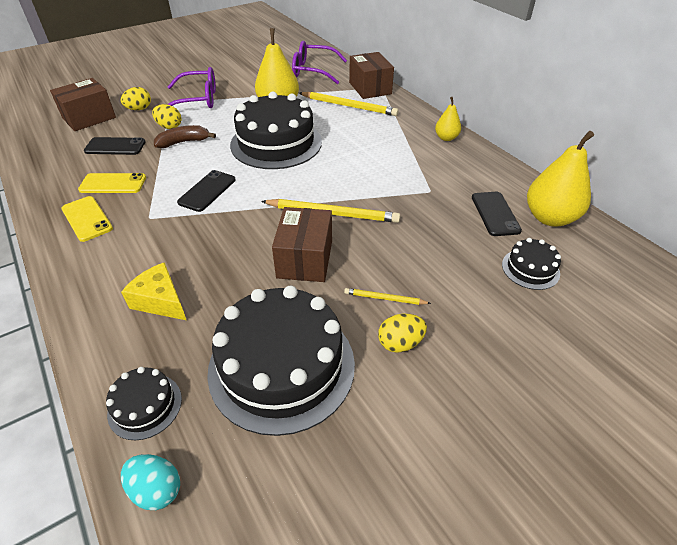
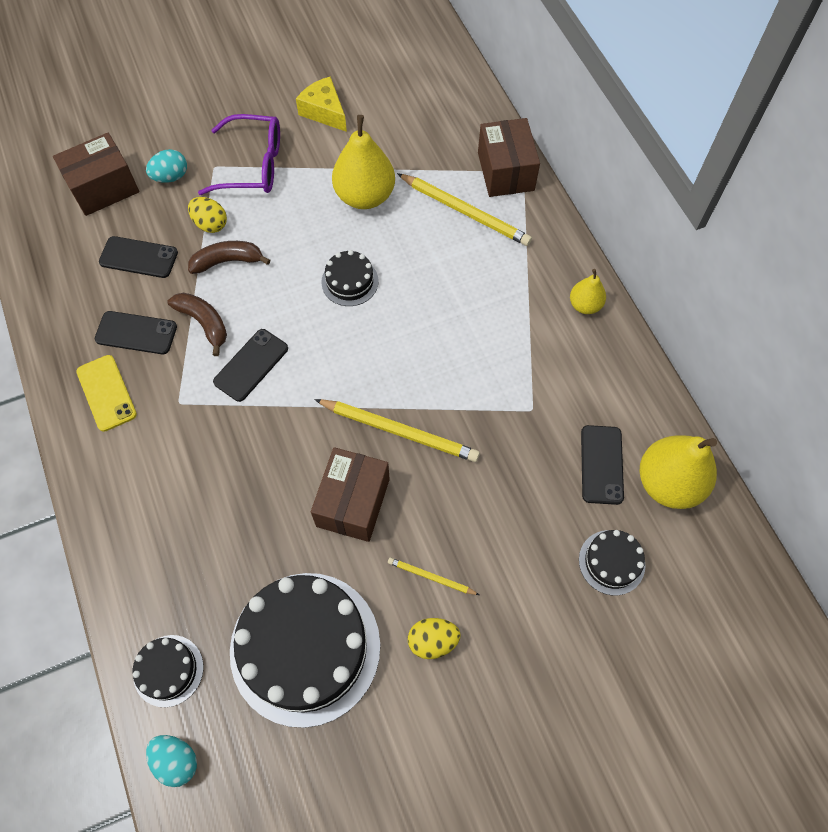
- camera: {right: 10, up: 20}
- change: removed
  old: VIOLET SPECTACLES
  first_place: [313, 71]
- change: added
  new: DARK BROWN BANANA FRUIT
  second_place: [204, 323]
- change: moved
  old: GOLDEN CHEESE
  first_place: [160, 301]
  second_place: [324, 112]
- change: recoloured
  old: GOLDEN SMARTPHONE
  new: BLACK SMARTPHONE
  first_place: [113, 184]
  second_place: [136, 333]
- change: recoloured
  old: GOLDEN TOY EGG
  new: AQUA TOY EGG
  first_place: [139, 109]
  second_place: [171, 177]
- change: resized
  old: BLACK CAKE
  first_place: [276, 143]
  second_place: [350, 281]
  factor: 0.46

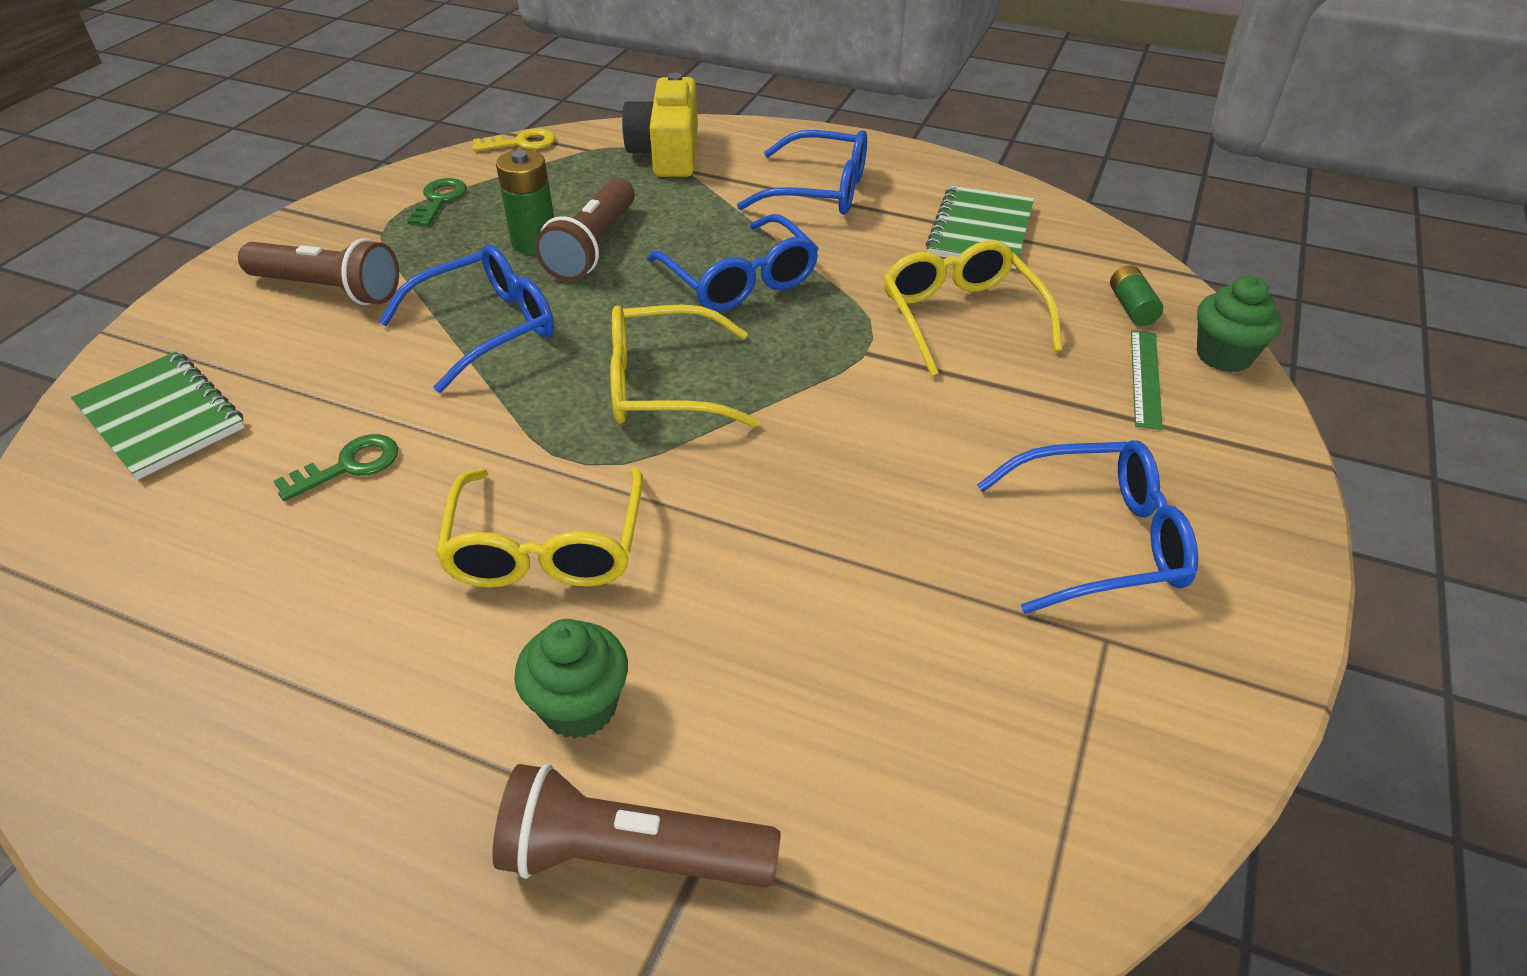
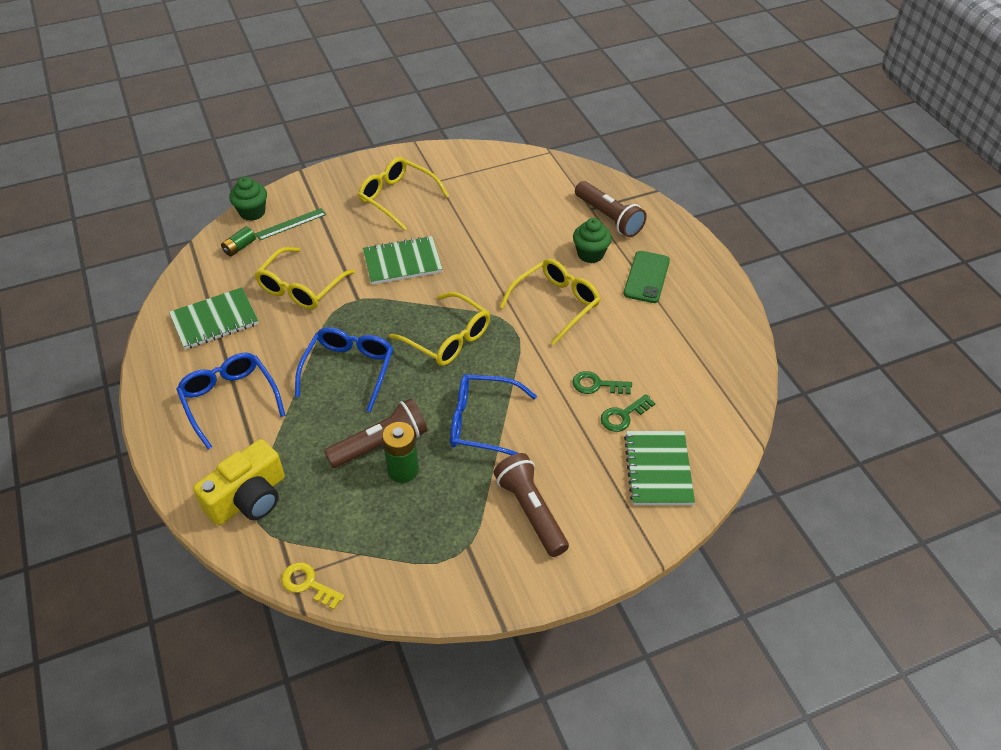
- camera: {right: -135, up: 5}
- change: added
  new: GREEN NOTEPAD
  second_place: [402, 262]
- change: added
  new: GREEN SMARTPHONE
  second_place: [646, 277]
- change: moved
  old: GREEN DOOR KEY
  first_place: [439, 200]
  second_place: [623, 415]
- change: recoloured
  old: BLUE SPECTACLES
  new: GOLDEN SPECTACLES
  first_place: [1098, 540]
  second_place: [397, 198]

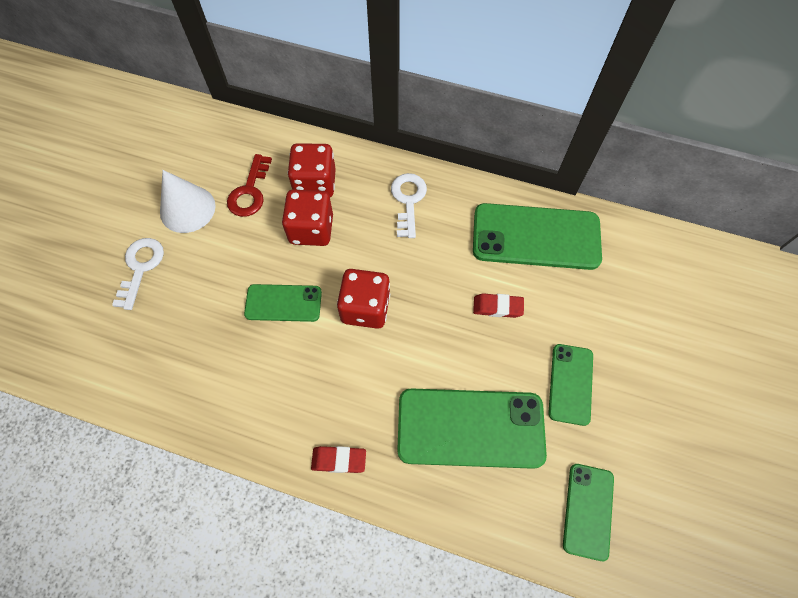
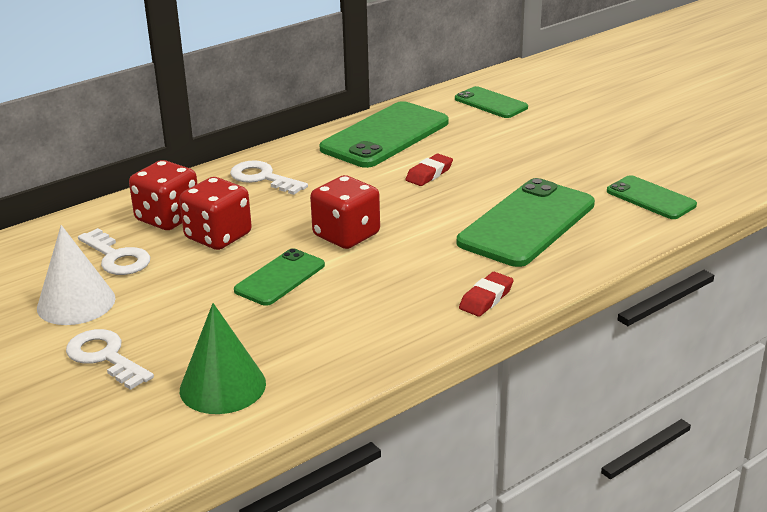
- camera: {right: -55, up: -35}
- change: added
  new: GREEN SOLID CONE
  second_place: [222, 386]
- change: moved
  old: GREEN SMARTPHONE
  first_place: [570, 384]
  second_place: [490, 103]
- change: recoloured
  old: SCARLET DOOR KEY
  new: WHITE DOOR KEY
  first_place: [249, 192]
  second_place: [117, 257]

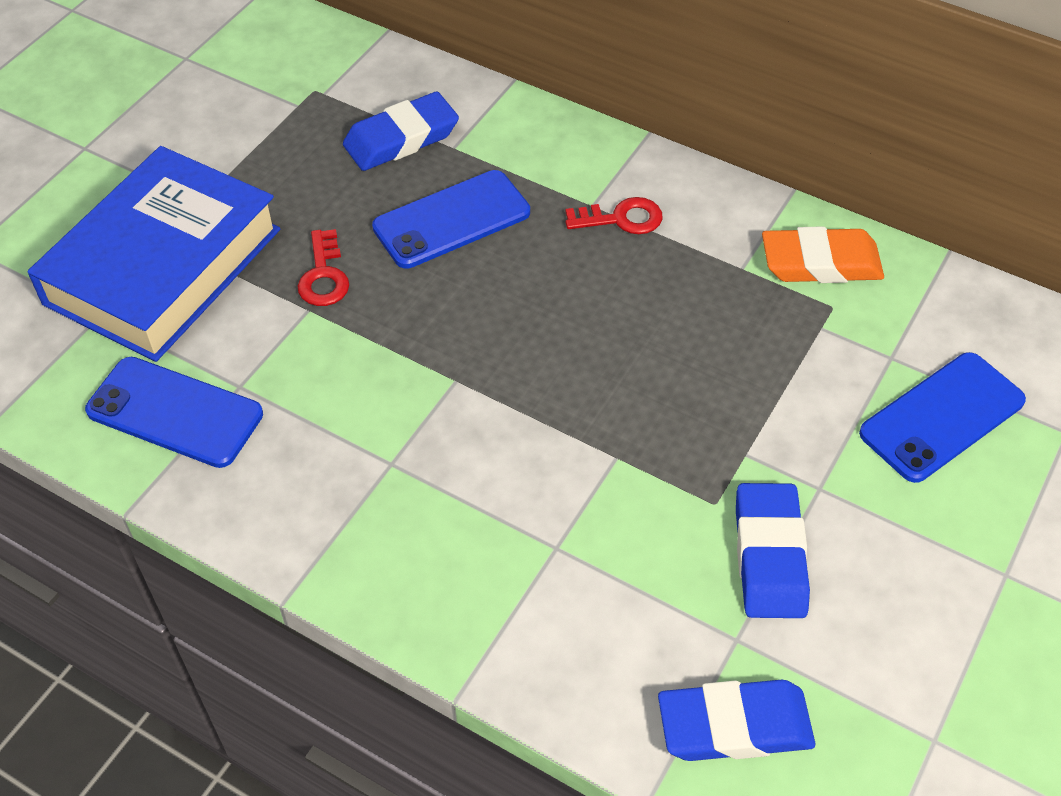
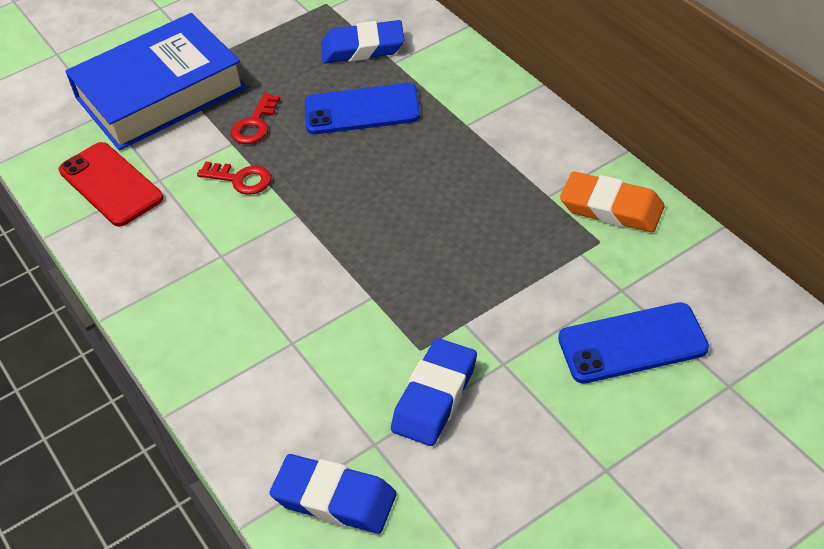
- camera: {right: 30, up: -5}
- change: moved
  old: SCARLET DOOR KEY
  first_place: [621, 219]
  second_place: [240, 179]
- change: recoloured
  old: BLUE SMARTPHONE
  new: SCARLET SMARTPHONE
  first_place: [175, 412]
  second_place: [110, 184]

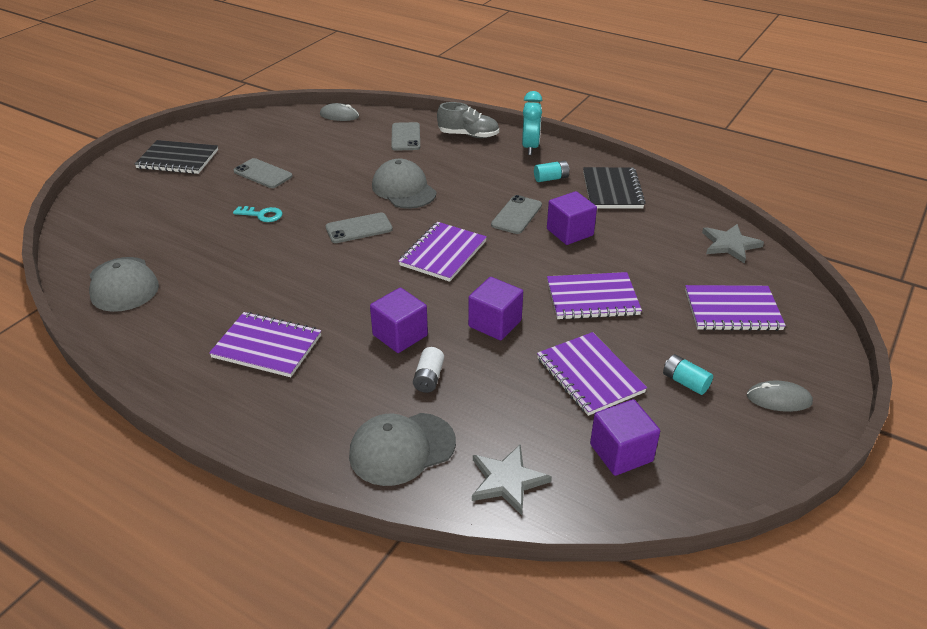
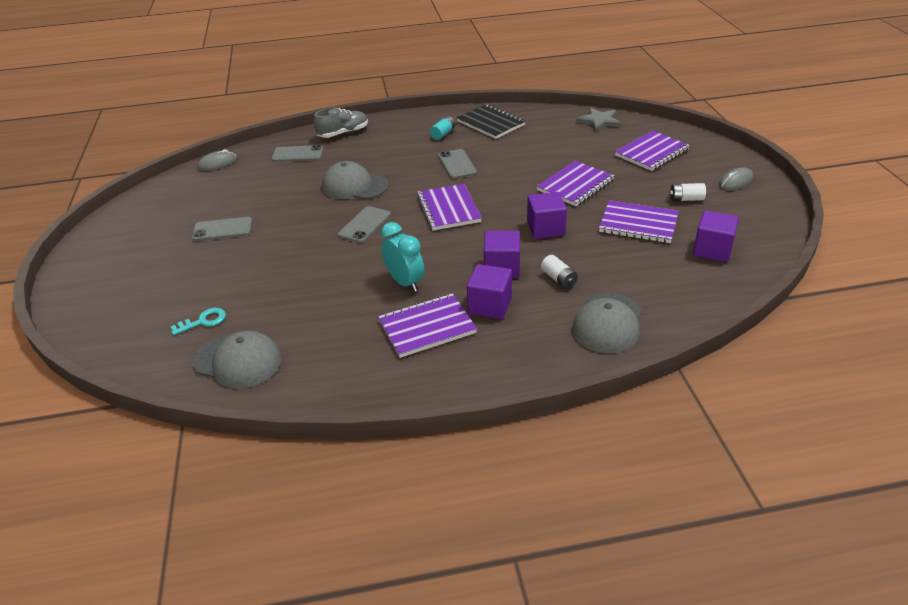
- camera: {right: -40, up: 0}
- change: removed
  old: BLACK NOTEPAD
  first_place: [178, 159]
- change: removed
  old: ASH-GREY STAR SHAPE
  first_place: [507, 481]
- change: moved
  old: AQUA DOOR KEY
  first_place: [262, 215]
  second_place: [203, 321]
- change: moved
  old: AQUA CLOCK
  first_place: [530, 147]
  second_place: [405, 282]
- change: moved
  old: VIOLET BLOCK
  first_place: [570, 232]
  second_place: [490, 305]
- change: recoloured
  old: AQUA POWER CELL
  new: WHITE POWER CELL
  first_place: [685, 382]
  second_place: [686, 199]
- change: turned
  old: ASH-GREY SMARTPHONE
  first_place: [405, 137]
  second_place: [298, 154]
  degrees: -45

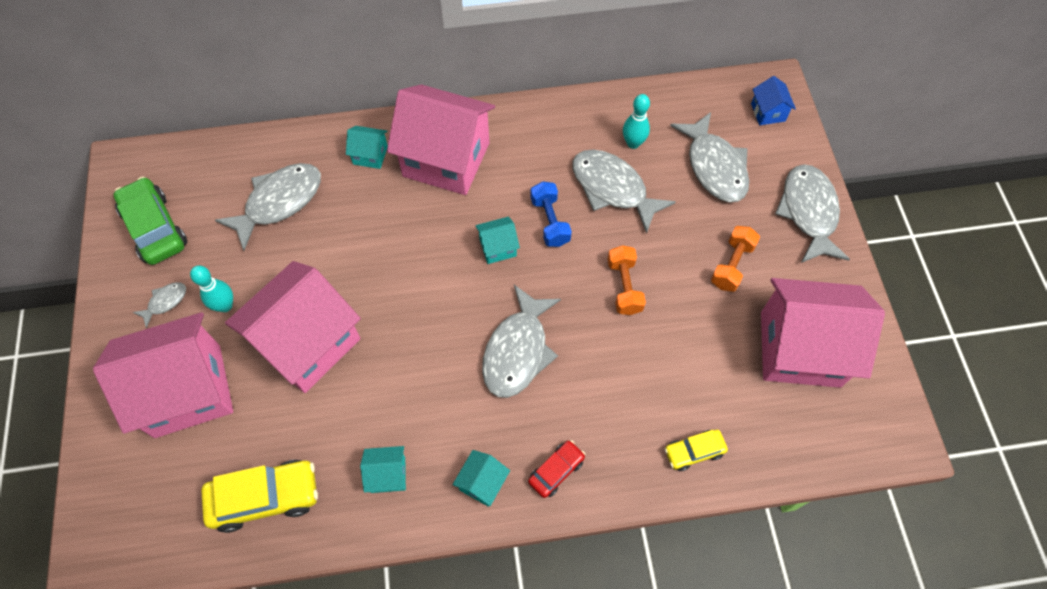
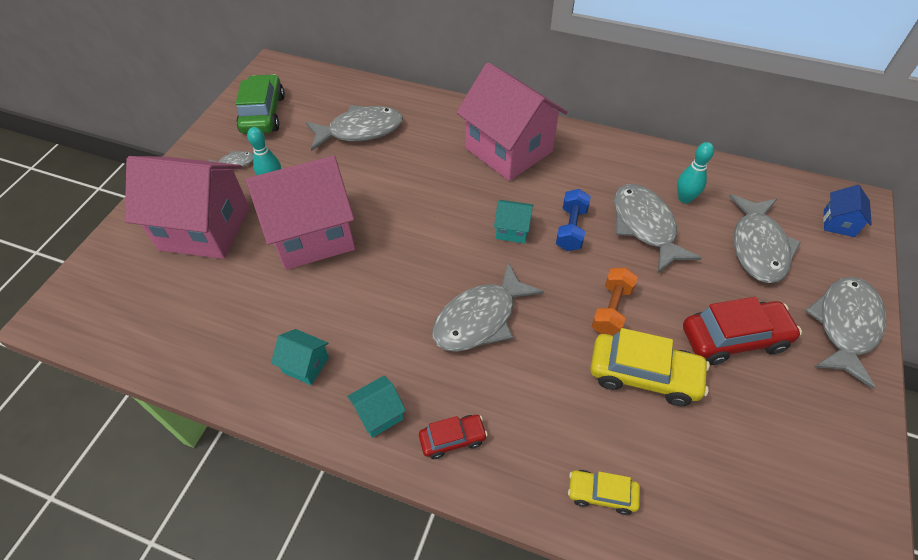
- camera: {right: 30, up: -10}
- change: removed
  old: AQUA COTTAGE
  first_place: [370, 155]
- change: removed
  old: PINK COTTAGE
  first_place: [800, 349]
- change: moved
  old: GOLDEN TOY CAR
  first_place: [265, 497]
  second_place: [644, 375]
- change: replaced
  old: ORANGE-COLOURED FREE WEIGHT
  new: SCARLET TOY CAR
  first_place: [731, 265]
  second_place: [734, 338]

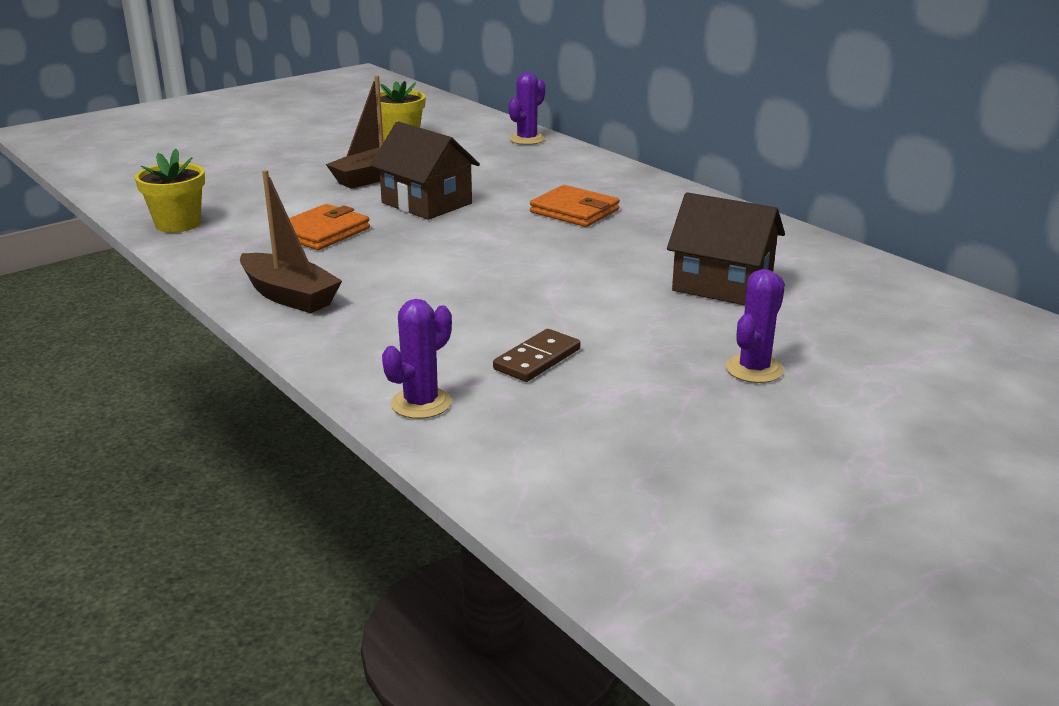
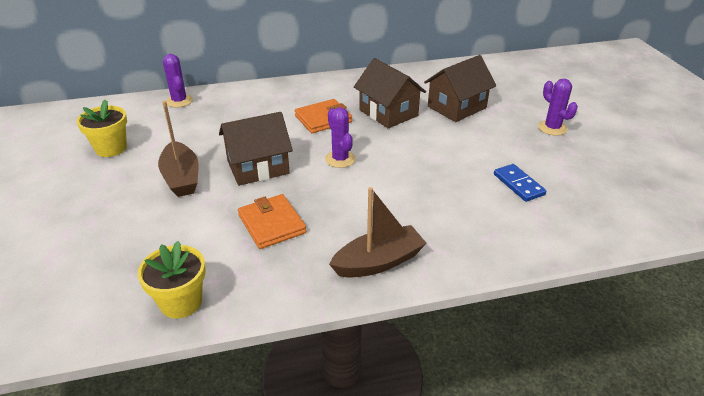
- camera: {right: -65, up: 10}
- change: added
  new: DARK BROWN COTTAGE
  second_place: [388, 113]
- change: moved
  old: VIOLET PRICKLY PLANT
  first_place: [421, 403]
  second_place: [340, 159]
- change: recoloured
  old: DARK BROWN DOMINO TILE
  new: BLUE DOMINO TILE
  first_place: [537, 359]
  second_place: [518, 184]

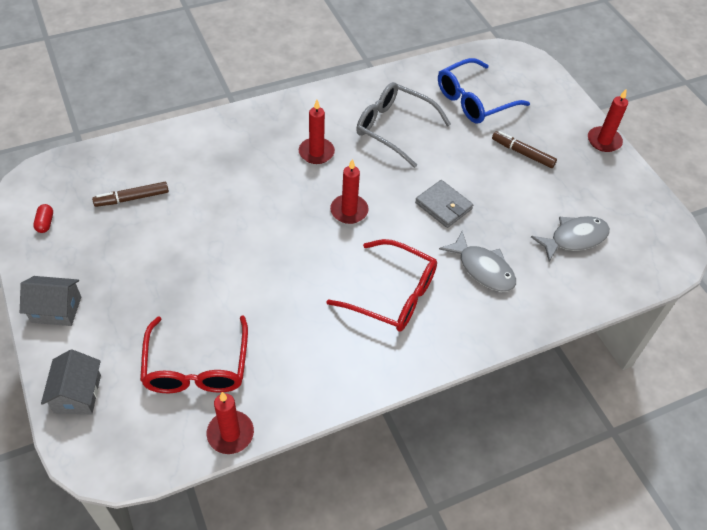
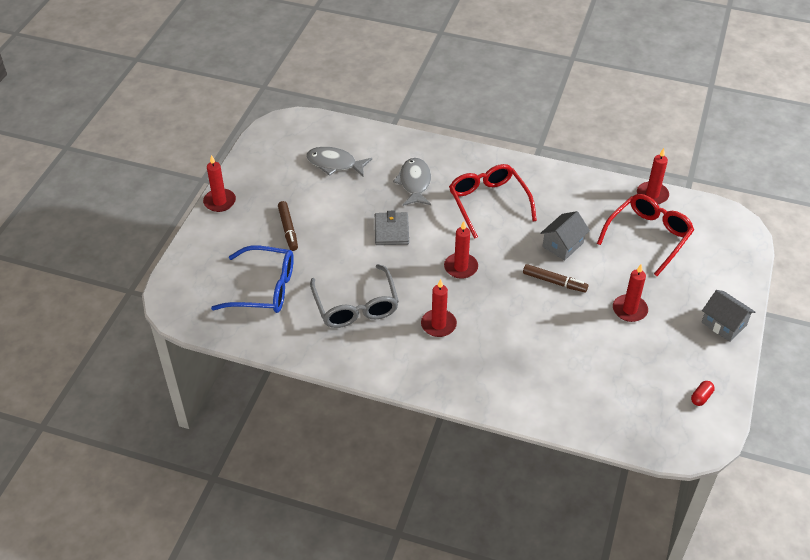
- camera: {right: -135, up: -5}
- change: added
  new: SCARLET CANDLE
  second_place: [629, 310]
- change: moved
  old: ASH-GREY COTTAGE
  first_place: [77, 394]
  second_place: [563, 245]
- change: moved
  old: DARK BROWN FELT PEN
  first_place: [132, 198]
  second_place: [554, 282]

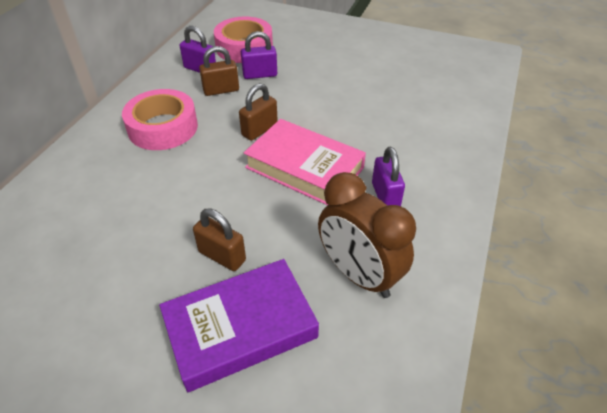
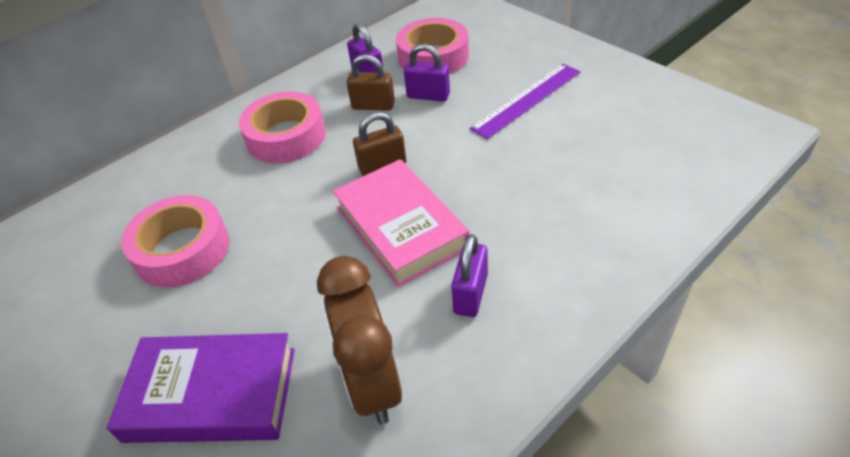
- camera: {right: 30, up: 0}
- change: removed
  old: DARK BROWN LOCK
  first_place: [222, 256]
- change: added
  new: PINK STICKY TAPE
  second_place: [182, 250]
- change: added
  new: VIOLET STRAIGHTEDGE
  second_place: [526, 99]

